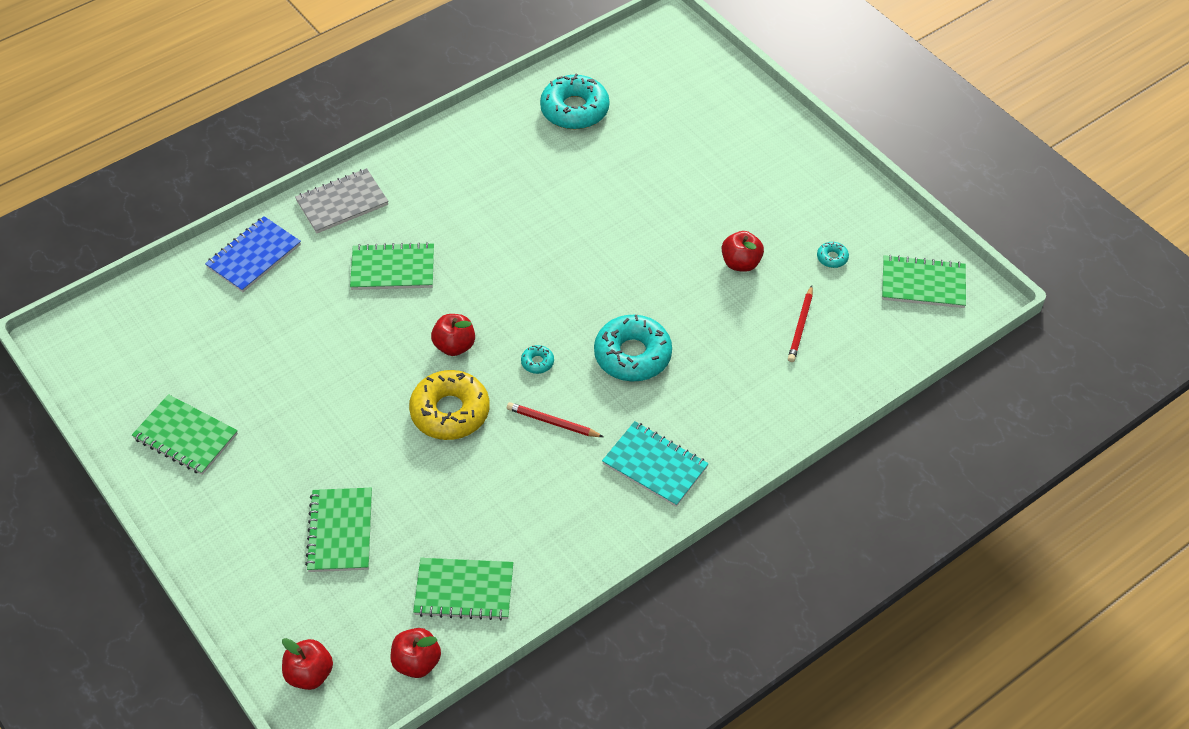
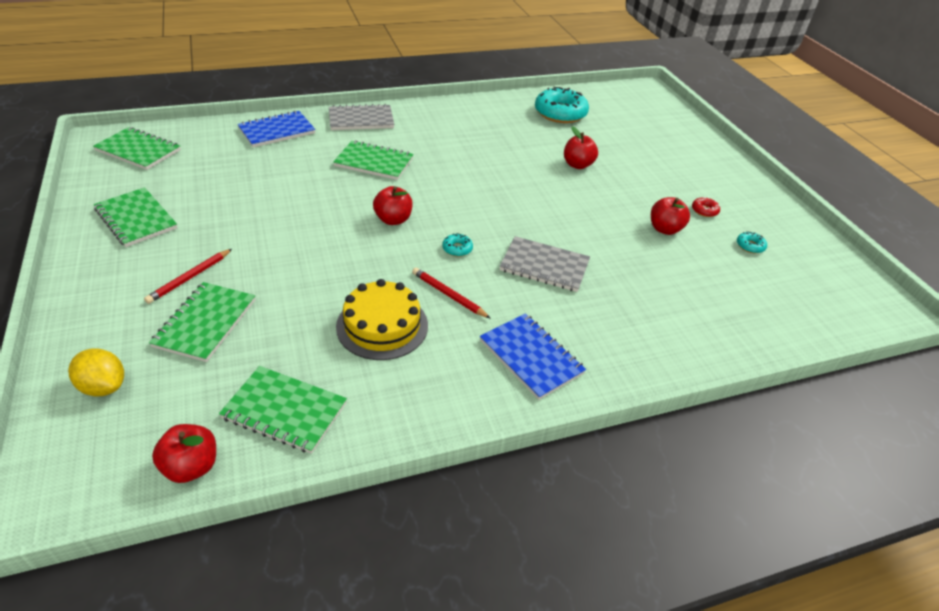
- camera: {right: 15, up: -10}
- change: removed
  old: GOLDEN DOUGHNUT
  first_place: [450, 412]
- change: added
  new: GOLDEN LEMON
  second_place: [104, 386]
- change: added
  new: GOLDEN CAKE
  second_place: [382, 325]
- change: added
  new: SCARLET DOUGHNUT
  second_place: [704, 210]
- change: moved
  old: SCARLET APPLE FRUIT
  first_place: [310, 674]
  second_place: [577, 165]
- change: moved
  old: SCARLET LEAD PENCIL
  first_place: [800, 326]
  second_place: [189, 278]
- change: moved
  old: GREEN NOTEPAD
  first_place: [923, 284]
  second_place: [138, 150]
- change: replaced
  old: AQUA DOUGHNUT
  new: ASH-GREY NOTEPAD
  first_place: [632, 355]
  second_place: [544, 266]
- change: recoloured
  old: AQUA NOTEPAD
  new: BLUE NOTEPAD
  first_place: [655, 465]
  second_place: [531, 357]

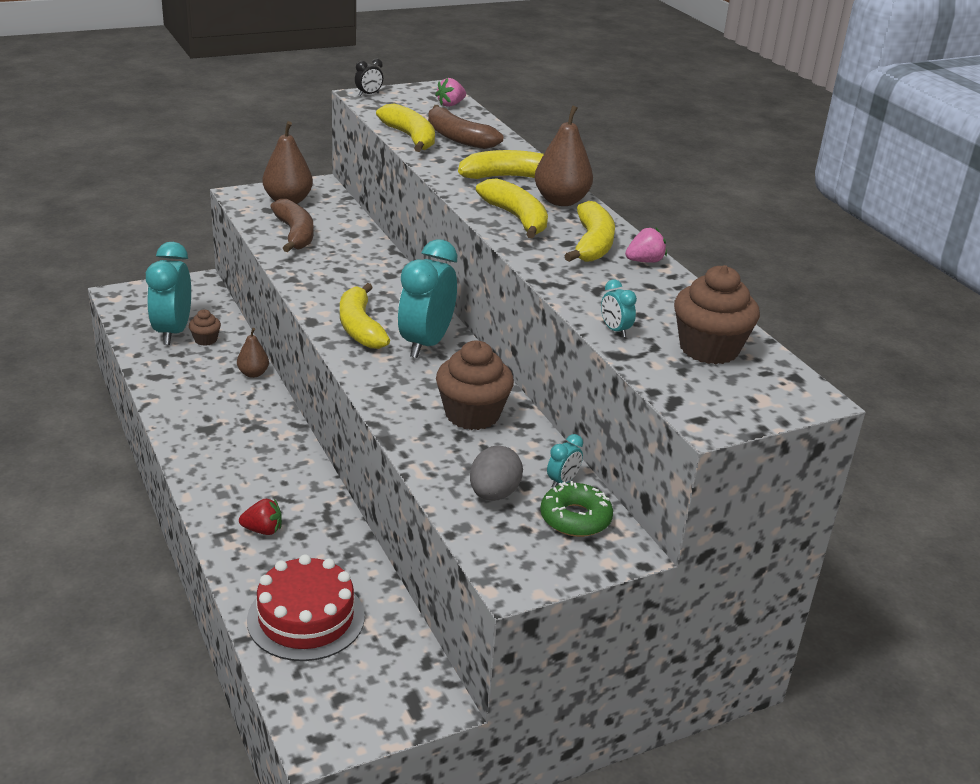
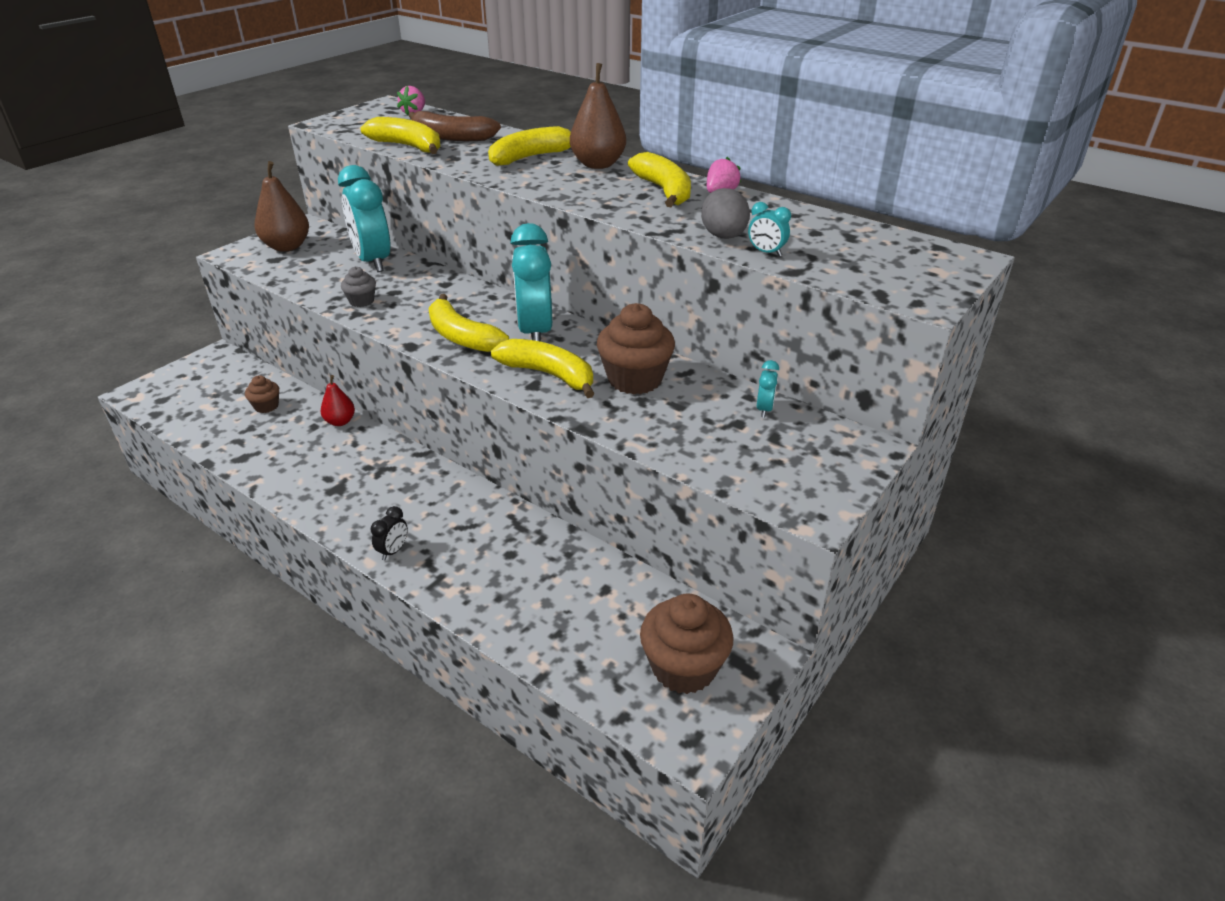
- camera: {right: -25, up: 5}
- change: removed
  old: SCARLET STRAWBERRY
  first_place: [263, 530]
- change: removed
  old: SCARLET CAKE
  first_place: [306, 618]
- change: removed
  old: DARK BROWN BANANA FRUIT
  first_place: [295, 234]
- change: removed
  old: GREEN DOUGHNUT
  first_place: [575, 518]
- change: added
  new: ASH-GREY FAIRY CAKE
  second_place: [361, 301]
- change: moved
  old: AQUA CLOCK
  first_place: [173, 332]
  second_place: [373, 261]
- change: moved
  old: BLACK CLOCK
  first_place: [368, 94]
  second_place: [393, 551]
- change: moved
  old: ASH-GREY TOY EGG
  first_place: [493, 494]
  second_place: [724, 237]
- change: moved
  old: GOLDEN BANANA FRUIT
  first_place: [517, 218]
  second_place: [549, 375]
- change: moved
  old: DARK BROWN FAIRY CAKE
  first_place: [709, 349]
  second_place: [683, 667]
- change: recoloured
  old: DARK BROWN TOY PEAR
  new: SCARLET TOY PEAR
  first_place: [253, 373]
  second_place: [340, 422]

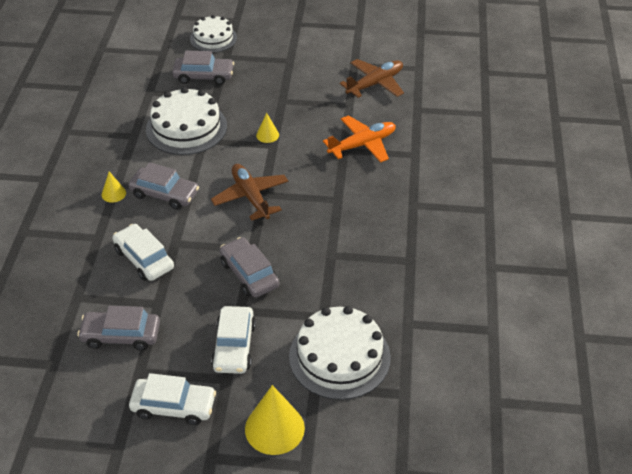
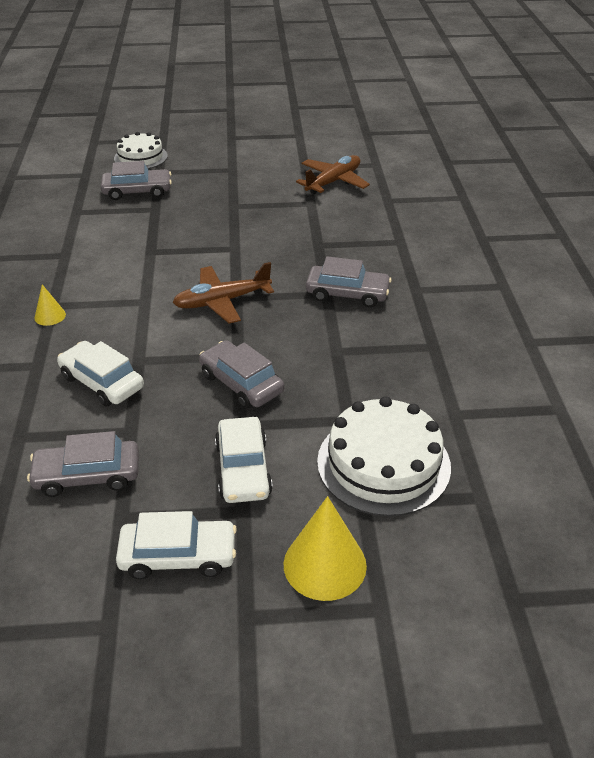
- camera: {right: -10, up: -5}
- change: removed
  old: WHITE CAKE
  first_place: [186, 127]
- change: removed
  old: GOLDEN SOLID CONE
  first_place: [267, 135]
- change: removed
  old: ORANGE-COLOURED TOY PLANE
  first_place: [362, 145]
- change: moved
  old: ASH-GREY TOY CAR
  first_place: [164, 194]
  second_place: [347, 294]
- change: turned
  old: DARK BROWN TOY PLANE
  first_place: [250, 197]
  second_place: [222, 301]
  degrees: -75

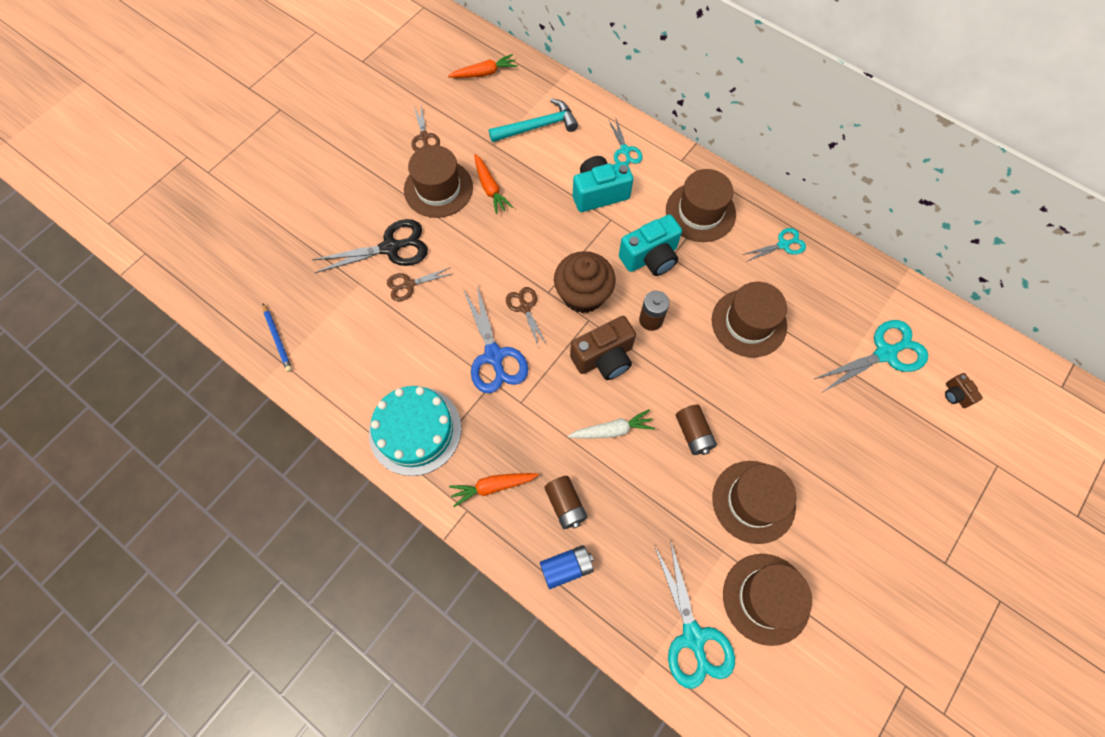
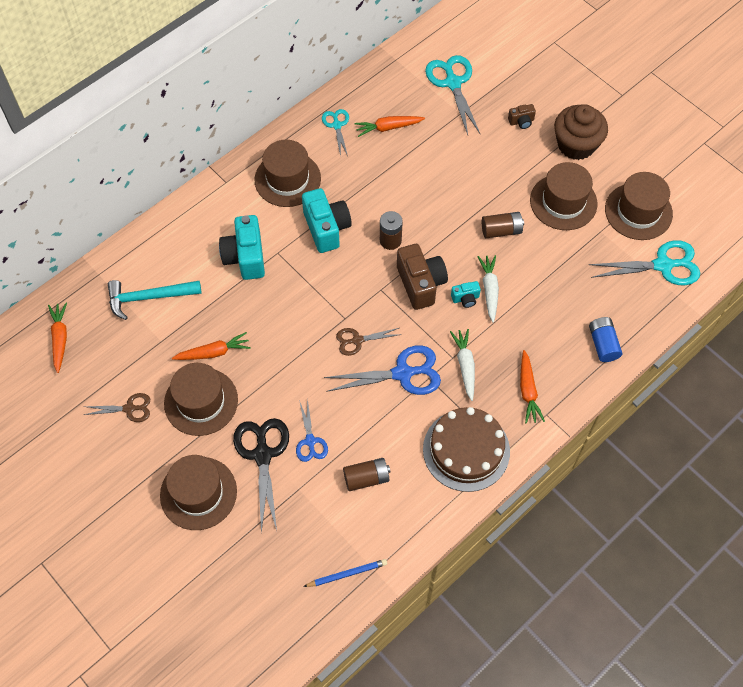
- camera: {right: -80, up: -5}
- change: removed
  old: AQUA SHEARS
  first_place: [625, 151]
- change: added
  new: ORANGE-COLOURED ROOT VEGETABLE
  second_place: [388, 128]
- change: added
  new: WHITE ROOT VEGETABLE
  second_place: [465, 365]
- change: added
  new: AQUA PHOTO CAMERA
  second_place: [465, 298]
- change: moved
  old: DARK BROWN POWER CELL
  first_place: [565, 505]
  second_place: [366, 478]
- change: moved
  old: DARK BROWN FAIRY CAKE
  first_place: [583, 294]
  second_place: [576, 145]
- change: moved
  old: DARK BROWN TOP HAT
  first_place: [749, 323]
  second_place: [198, 493]
- change: moved
  old: DARK BROWN PHOTO CAMERA
  first_place: [955, 395]
  second_place: [521, 121]
- change: recoloured
  old: AQUA CAKE
  new: DARK BROWN CAKE
  first_place: [415, 430]
  second_place: [466, 450]
- change: recoloured
  old: DARK BROWN SHEARS
  new: BLUE SHEARS
  first_place: [409, 285]
  second_place: [310, 441]
- change: turned
  old: AQUA CARPENTER'S HAMMER
  first_place: [538, 126]
  second_place: [148, 297]
  degrees: -90

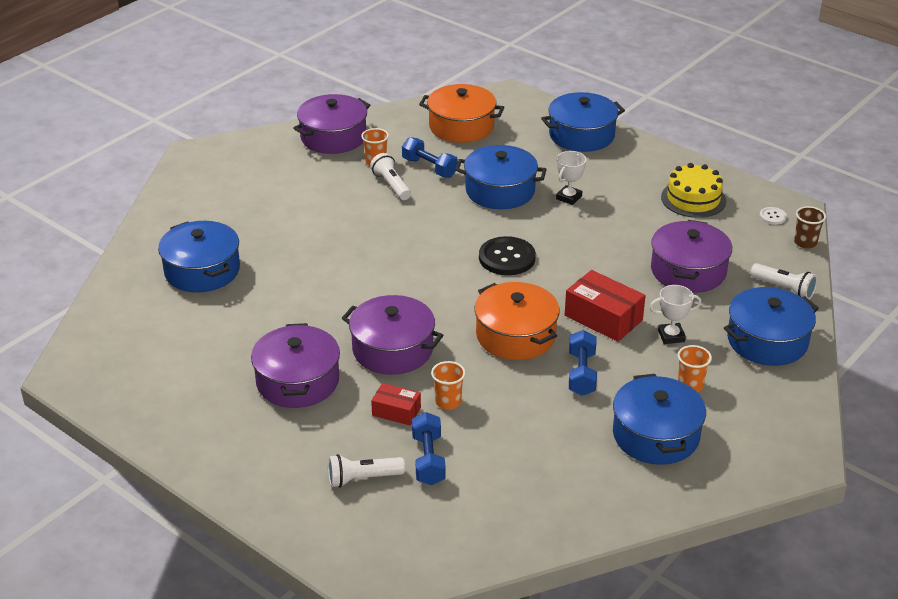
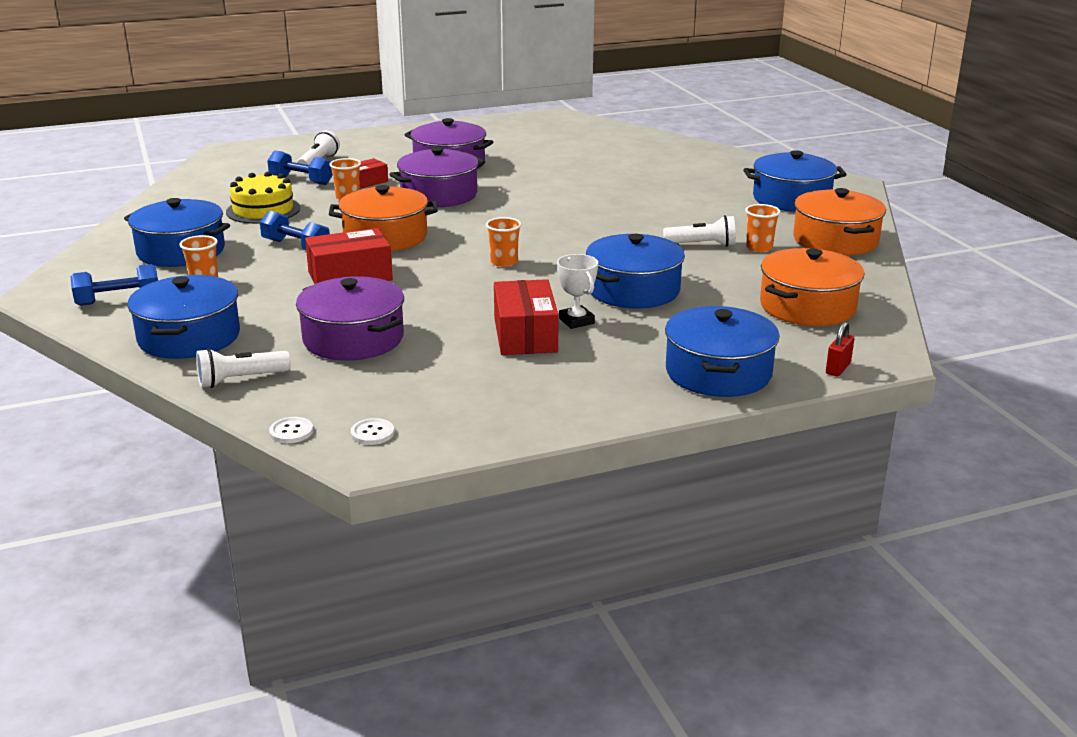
- camera: {right: 120, up: -10}
- change: removed
  old: WHITE AWARD CUP
  first_place: [671, 336]
- change: added
  new: SCARLET PARCEL
  second_place: [525, 335]
- change: added
  new: SCARLET LOCK
  second_place: [838, 368]
- change: moved
  old: BLUE COOKING POT
  first_place: [202, 270]
  second_place: [791, 199]
- change: moved
  old: BLUE FREE WEIGHT
  first_place: [429, 168]
  second_place: [118, 300]
- change: moved
  old: GOLDEN CAKE
  first_place: [693, 199]
  second_place: [263, 210]
- change: replaced
  old: BLACK SEWING BUTTON
  new: ORANGE-COLOURED TUMBLER
  first_place: [507, 258]
  second_place: [504, 262]
- change: replaced
  old: DARK BROWN TUMBLER
  new: WHITE SEWING BUTTON
  first_place: [805, 243]
  second_place: [291, 432]
- change: recoloured
  old: VIOLET COOKING POT
  new: ORANGE-COLOURED COOKING POT
  first_place: [333, 137]
  second_place: [835, 240]

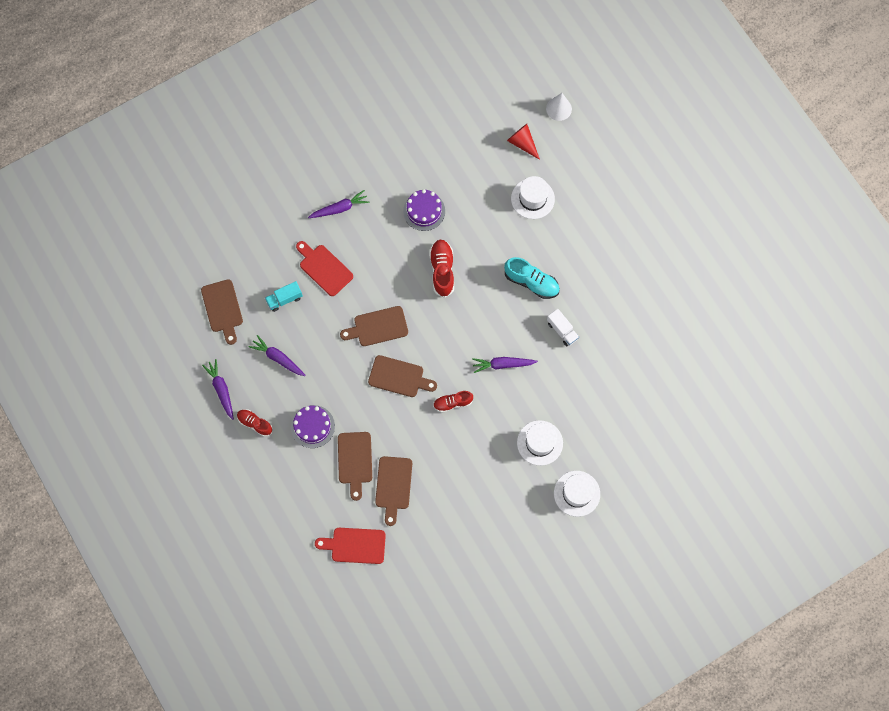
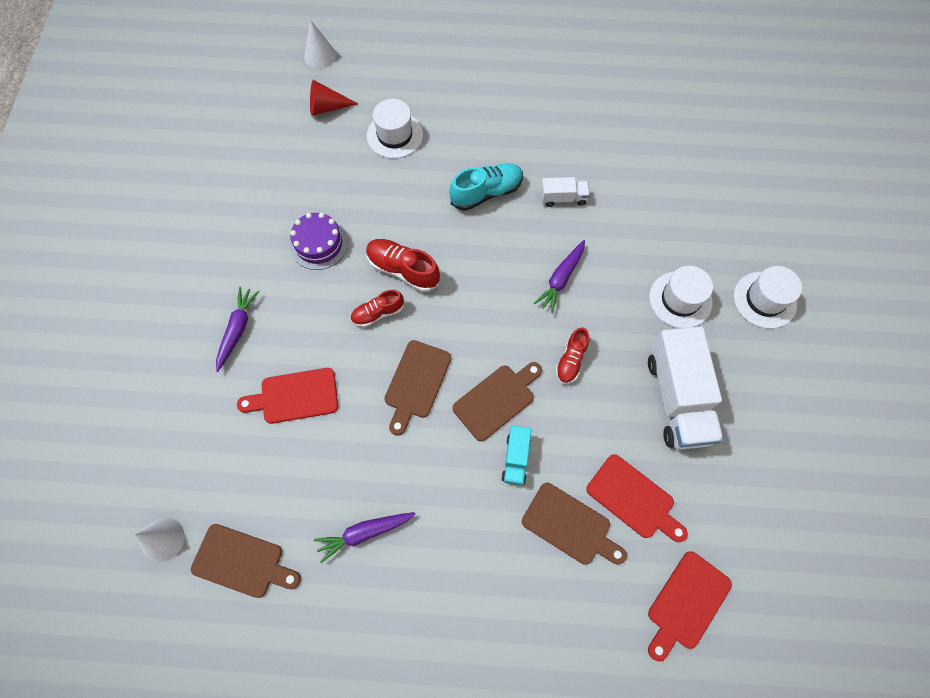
- camera: {right: -55, up: -5}
- change: removed
  old: VIOLET ROOT VEGETABLE
  first_place: [221, 390]
- change: removed
  old: VIOLET CAKE
  first_place: [312, 426]
- change: added
  new: WHITE SOLID CONE
  second_place: [162, 539]
- change: added
  new: WHITE TOY TRUCK
  second_place: [677, 398]
- change: moved
  old: SCARLET SNEAKER
  first_place: [255, 423]
  second_place: [378, 313]
- change: moved
  old: AQUA TOY TRUCK
  first_place: [284, 299]
  second_place: [515, 458]
- change: recoloured
  old: DARK BROWN CUTTING BOARD
  new: SCARLET CUTTING BOARD
  first_place: [393, 486]
  second_place: [633, 499]

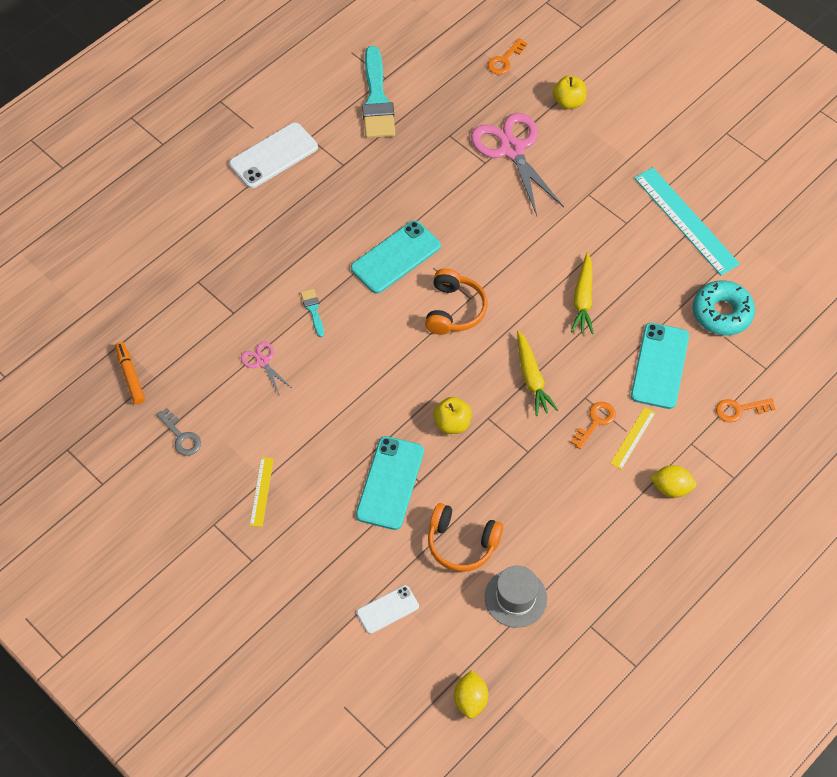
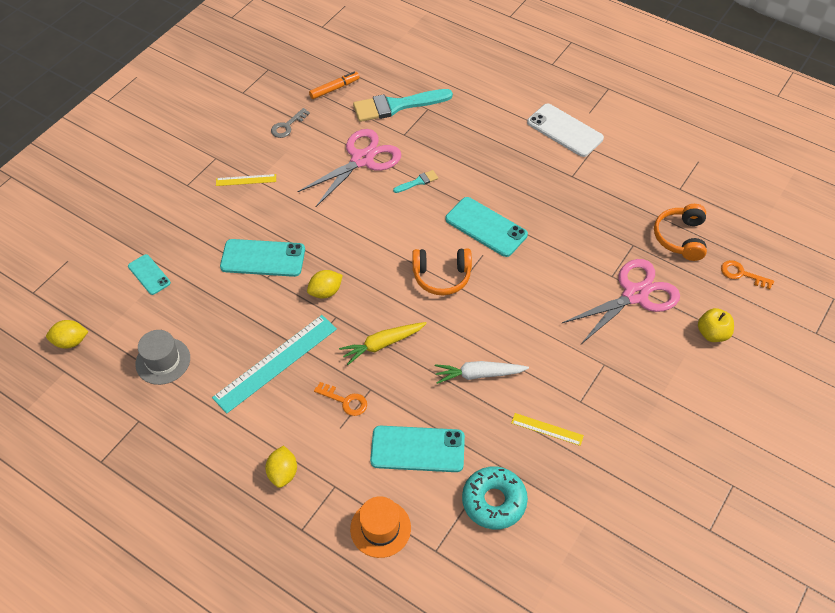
- camera: {right: 80, up: -5}
- change: moved
  old: AQUA BRUSH
  first_place: [377, 100]
  second_place: [396, 106]
- change: moved
  old: ORANGE-COLOURED OVER-EAR HEADPHONES
  first_place: [462, 543]
  second_place: [680, 238]
- change: moved
  old: GOLDEN STRAIGHTEDGE
  first_place: [633, 438]
  second_place: [547, 429]
- change: moved
  old: AQUA STRAIGHTEDGE
  first_place: [686, 220]
  second_place: [276, 363]
- change: replaced
  old: GOLDEN APPLE FRUIT
  new: GOLDEN LEMON
  first_place: [452, 423]
  second_place: [325, 292]
- change: replaced
  old: ORANGE-COLOURED DOOR KEY
  new: ORANGE-COLOURED TOP HAT
  first_place: [739, 410]
  second_place: [380, 528]
- change: recoloured
  old: WHITE SMARTPHONE
  new: AQUA SMARTPHONE
  first_place: [387, 609]
  second_place: [149, 274]
- change: recoloured
  old: GOLDEN ROOT VEGETABLE
  new: WHITE ROOT VEGETABLE
  first_place: [583, 299]
  second_place: [479, 374]
- change: resized
  old: PINK SHEARS
  first_place: [262, 362]
  second_place: [362, 159]
  factor: 2.13

